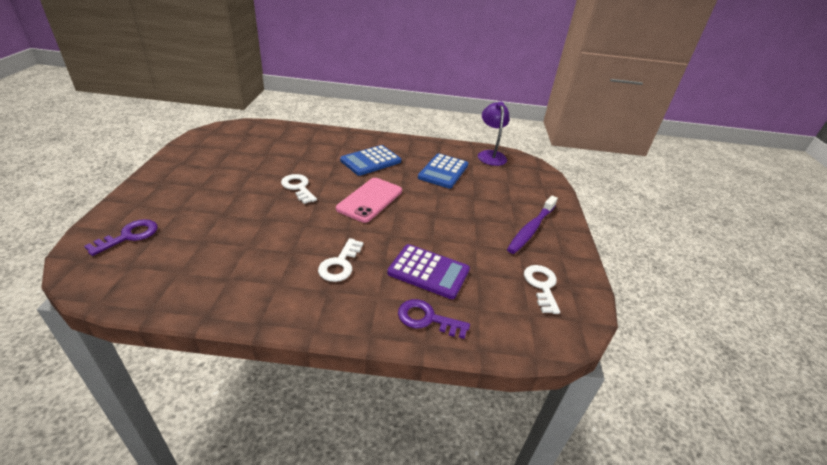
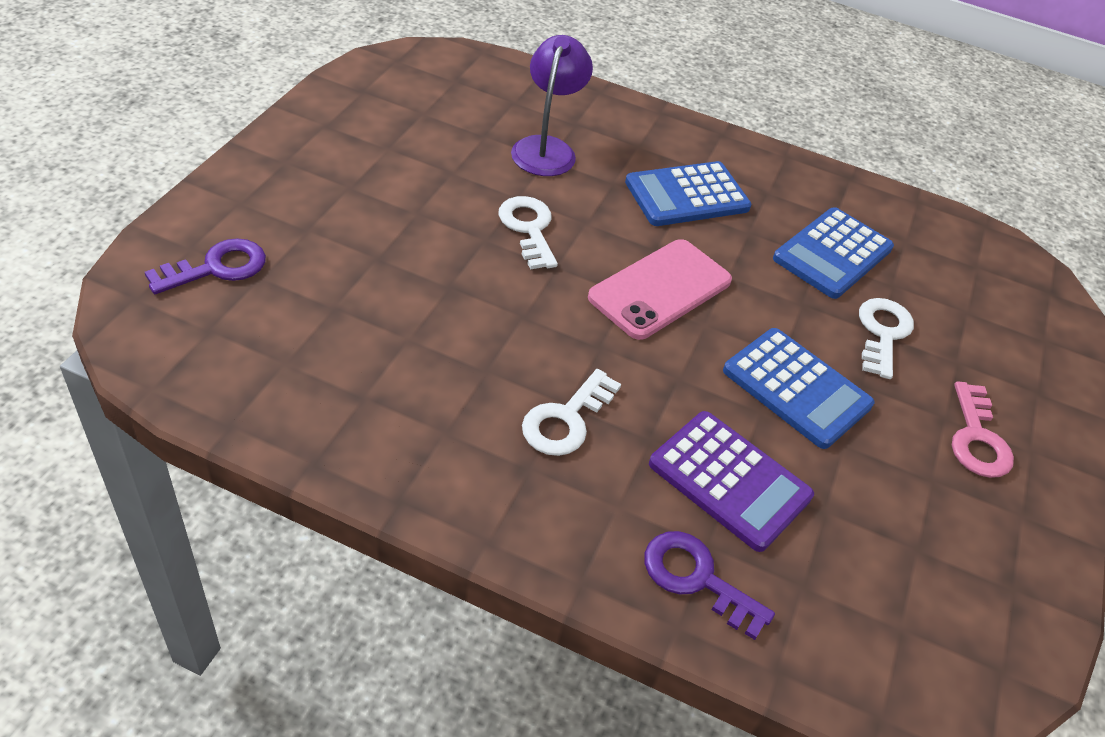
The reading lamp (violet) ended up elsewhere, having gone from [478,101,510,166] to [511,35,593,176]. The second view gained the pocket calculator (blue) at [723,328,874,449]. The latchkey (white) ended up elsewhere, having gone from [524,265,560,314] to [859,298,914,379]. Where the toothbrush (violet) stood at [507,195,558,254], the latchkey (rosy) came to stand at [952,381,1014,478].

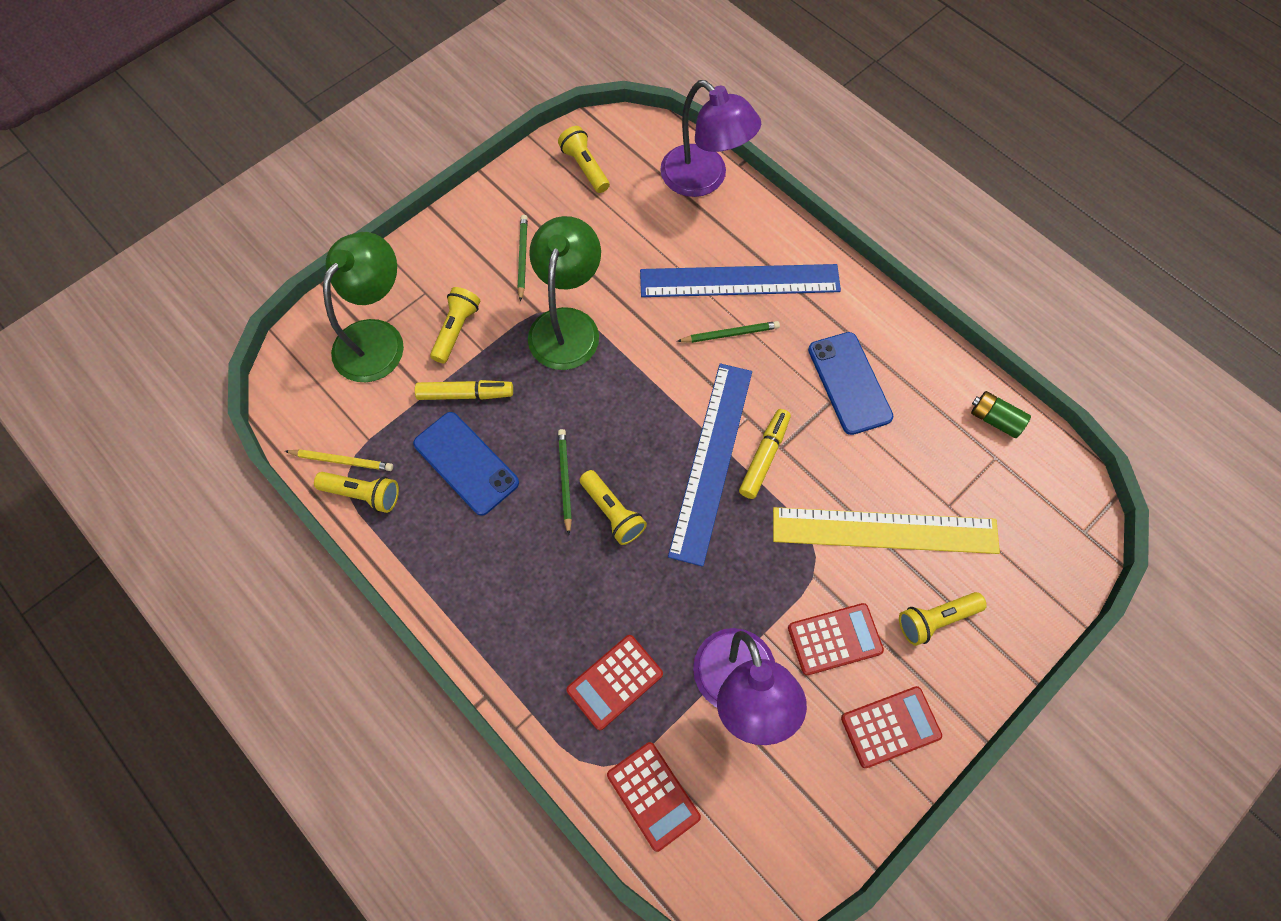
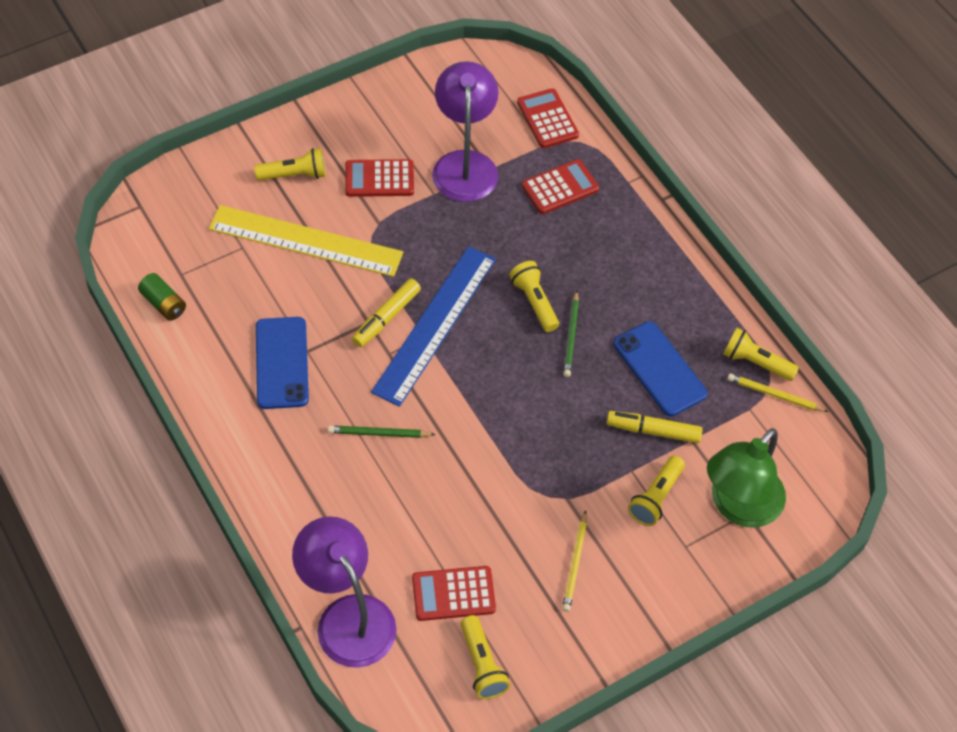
The pocket calculator (red) ended up elsewhere, having gone from [841,686,942,768] to [412,566,496,621]. What was the pencil (emerald) at [517,215,528,302] turned into the pencil (bright yellow) at [562,510,587,612]. The second view lost the reading lamp (emerald) at [528,216,601,370]. The second view lost the ruler (blue) at [640,264,841,297].

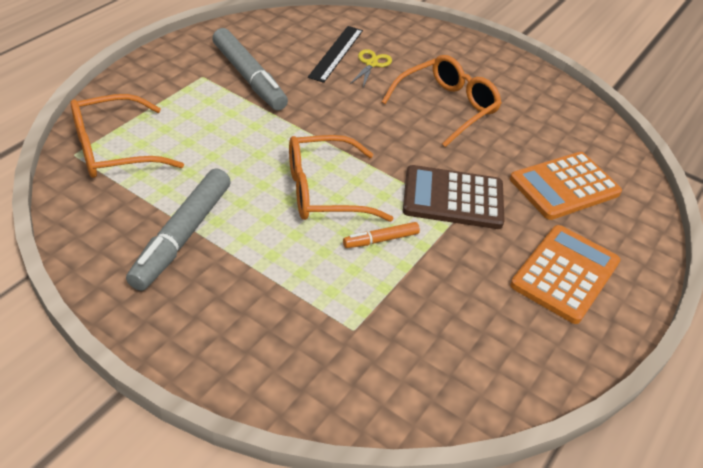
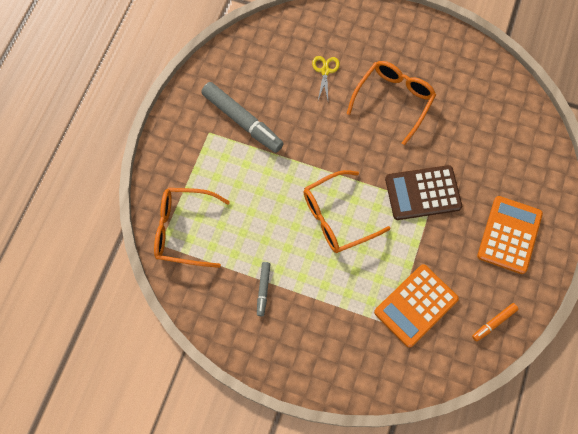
The spectacles (orange) at [71,94,184,178] ended up facing another way, 45 degrees clockwise from before. The size of the marker pen (ash-grey) at [126,168,231,291] changed by a factor of 0.50. The pocket calculator (orange) ended up elsewhere, having gone from [510,152,622,220] to [374,264,459,348]. The marker pen (orange) ended up elsewhere, having gone from [343,222,420,248] to [472,303,518,342]. The second view lost the ruler (black) at [308,26,363,83].

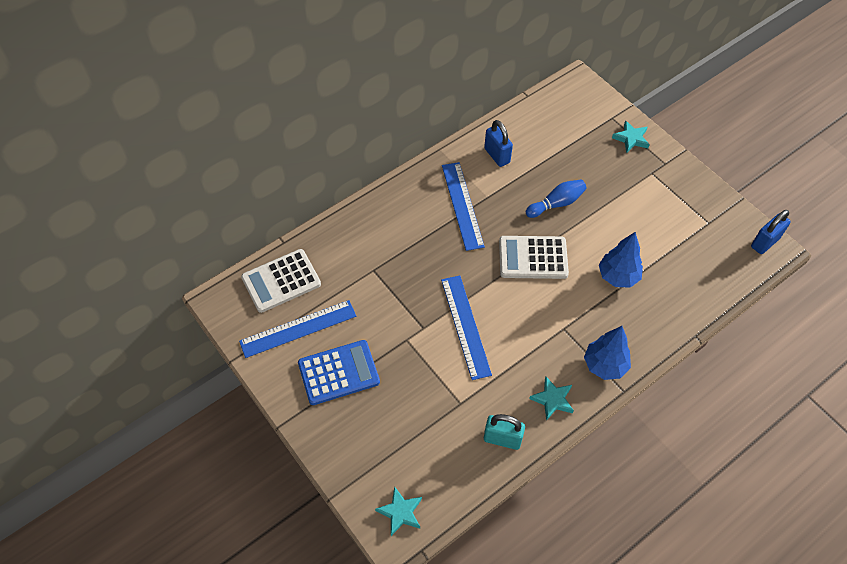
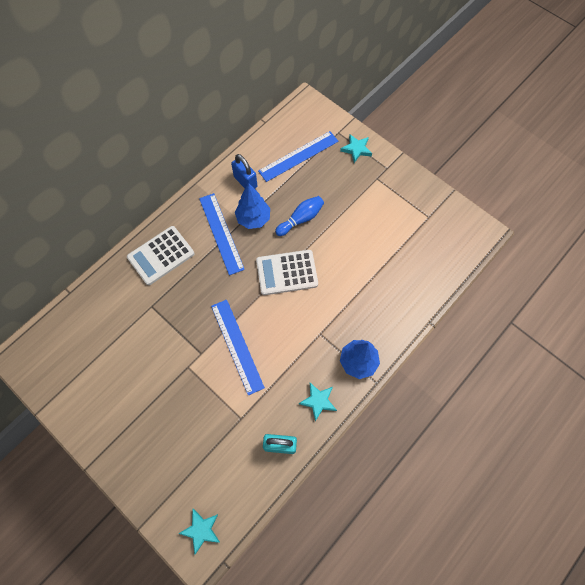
The pocket calculator (white) ended up elsewhere, having gone from [241,249,321,313] to [127,226,194,285]. The tree (blue) ended up elsewhere, having gone from [599,232,643,288] to [235,183,270,229]. The ruler (blue) ended up elsewhere, having gone from [239,300,356,358] to [258,131,339,182]. The second view lost the pocket calculator (blue) at [298,340,380,405]. The second view lost the padlock (blue) at [751,210,791,254].

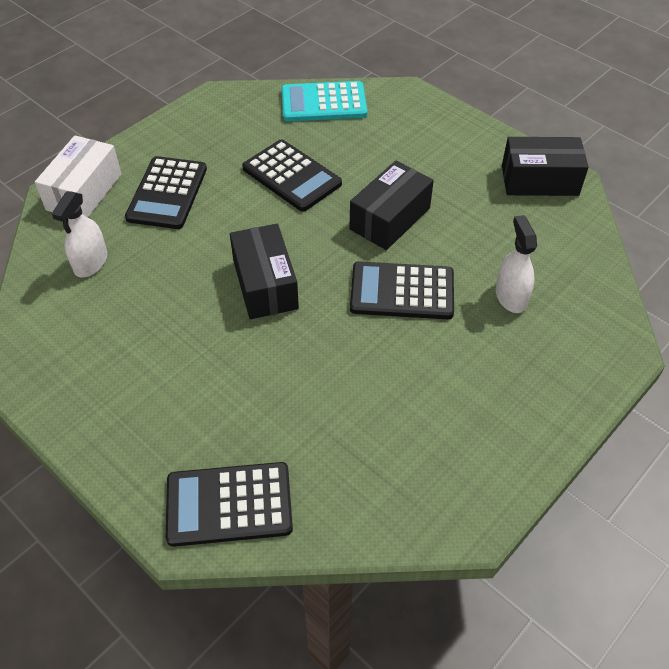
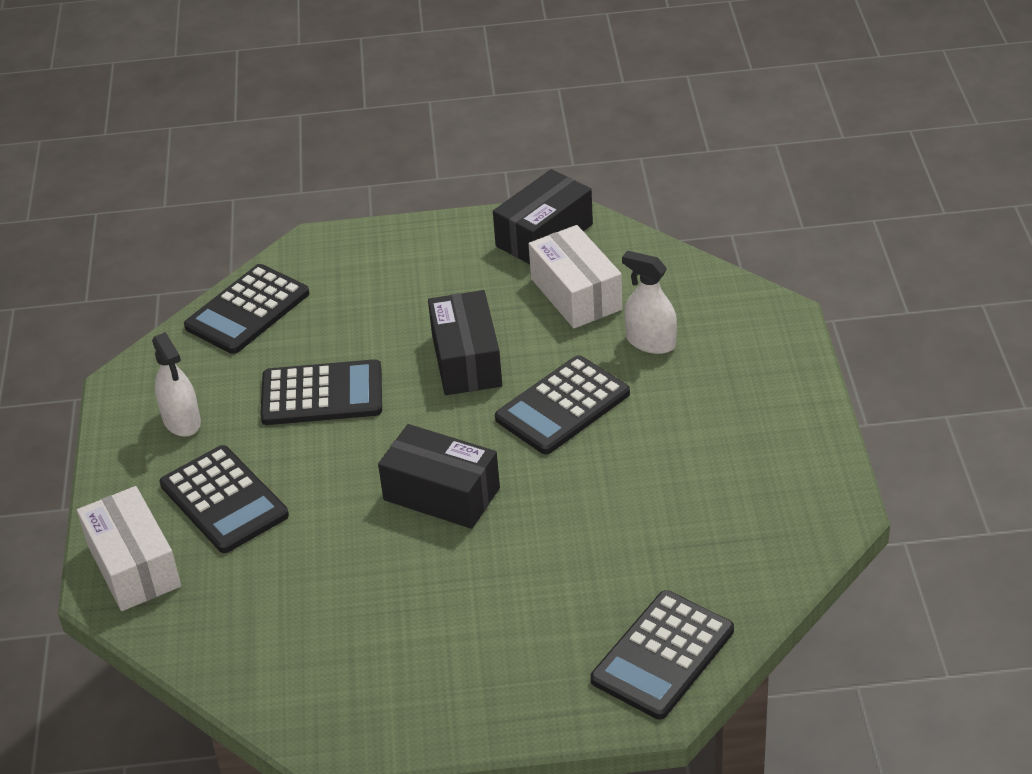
The spray bottle (white) ended up elsewhere, having gone from [52,191,107,278] to [152,332,201,437]. What was the pocket calculator (teal) at [281,81,367,122] turned into the pocket calculator (black) at [184,264,309,354]. The second view gained the package (white) at [529,225,623,328].

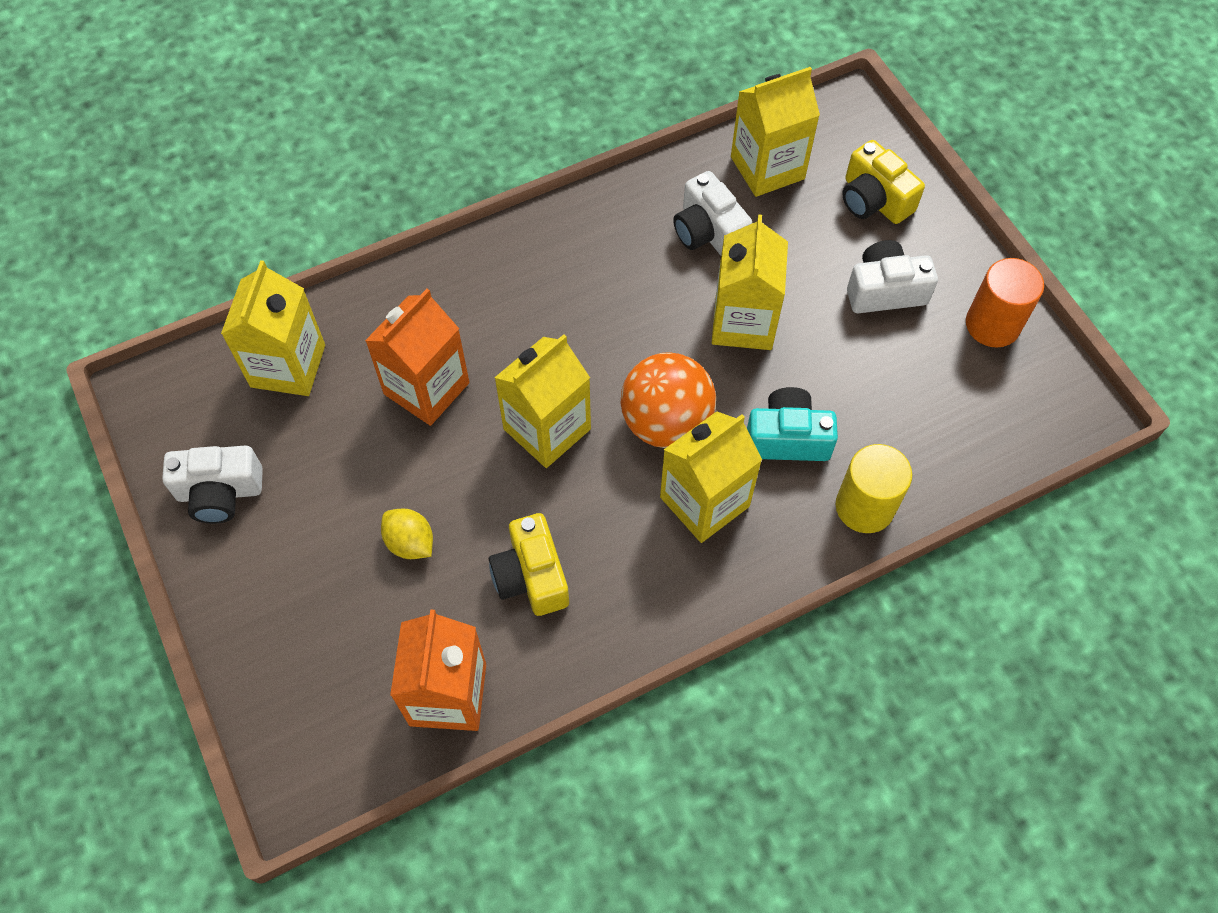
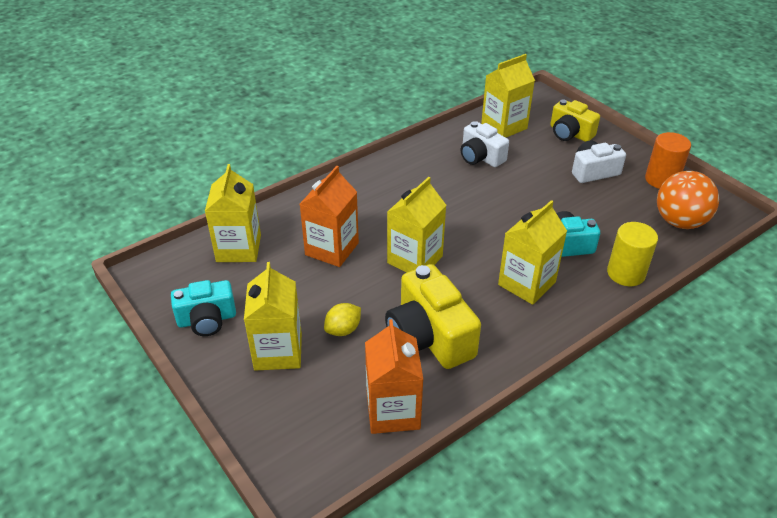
What was the photo camera (white) at [162,445,263,524] turned into the photo camera (teal) at [171,280,236,336]. The juice carton (bright yellow) ended up elsewhere, having gone from [712,214,788,350] to [244,262,302,371]. The citrus fruit (bright yellow) at [381,509,433,559] ended up facing another way, 75 degrees counterclockwise from before. The size of the photo camera (bright yellow) at [489,513,569,616] changed by a factor of 1.57. The ball (orange) ended up elsewhere, having gone from [621,352,716,448] to [657,171,719,229].

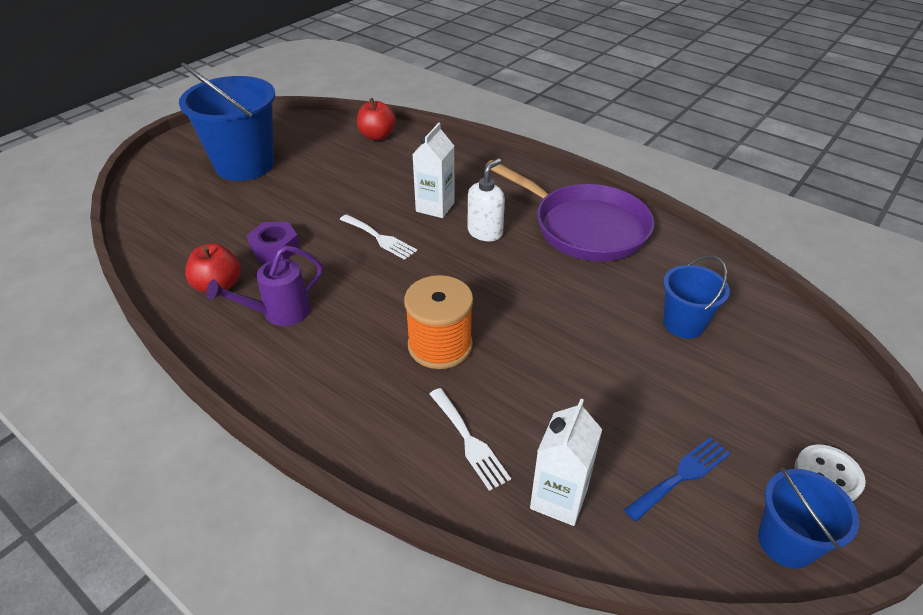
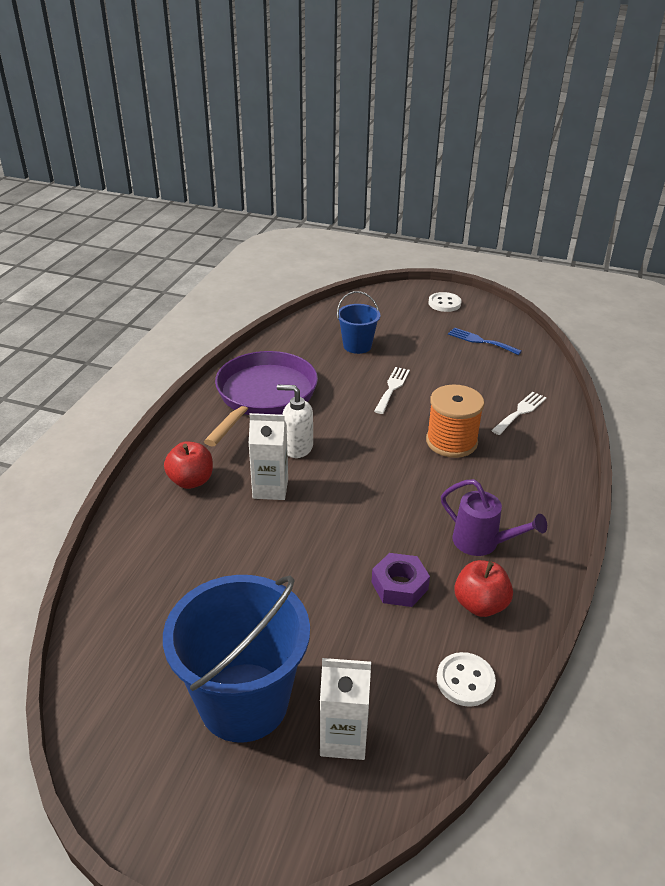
The apple fruit (red) ended up elsewhere, having gone from [357,98,396,140] to [164,441,213,489]. The juice carton (white) ended up elsewhere, having gone from [530,399,602,526] to [320,658,371,760]. The fork (white) ended up elsewhere, having gone from [340,214,417,260] to [374,367,410,414]. The second view gained the sewing button (white) at [437,652,496,707]. The second view lost the bucket (blue) at [758,467,859,569].

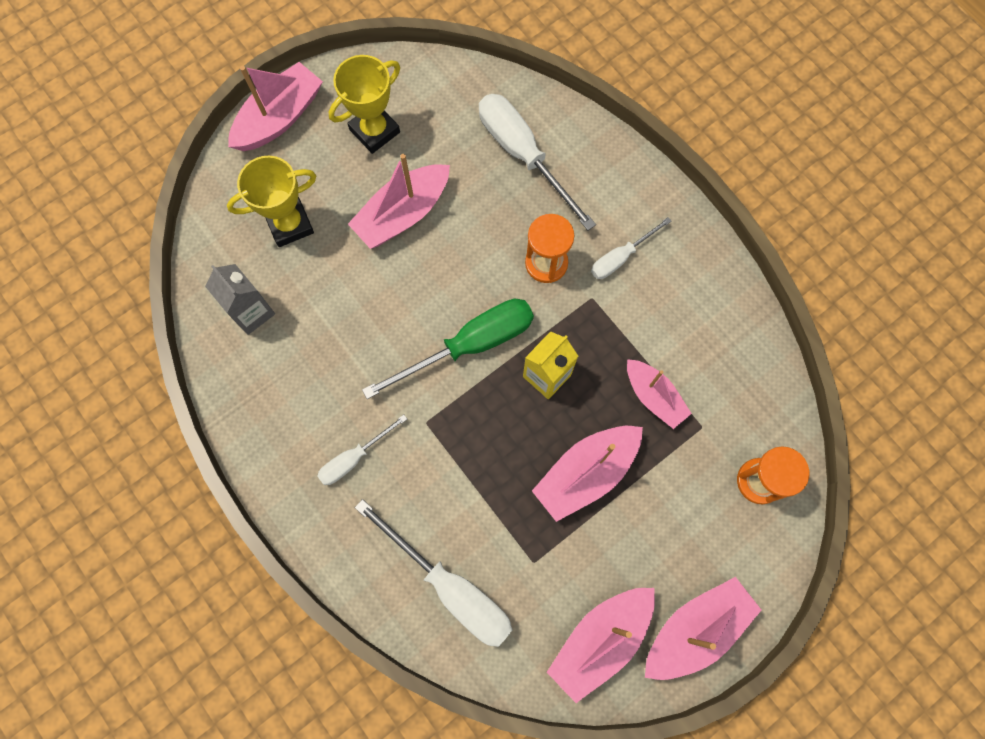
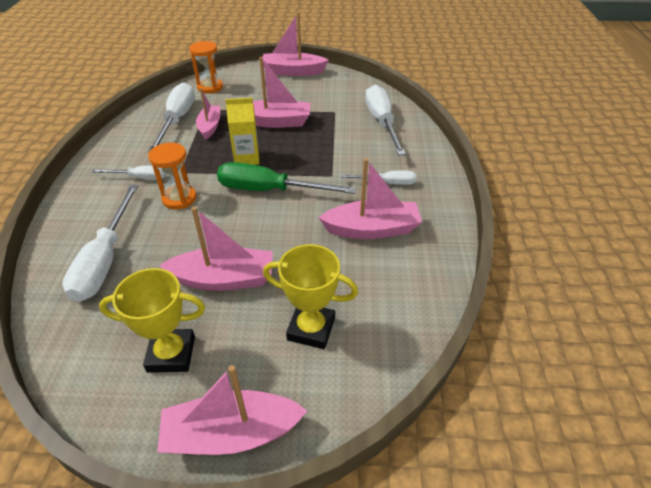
The second view gained the flat screwdriver (white) at [148,82,195,153]. The toy boat (rosy) ended up elsewhere, having gone from [547,588,655,703] to [318,158,422,239]. The second view lost the juice carton (ash-grey) at [205,264,275,335].

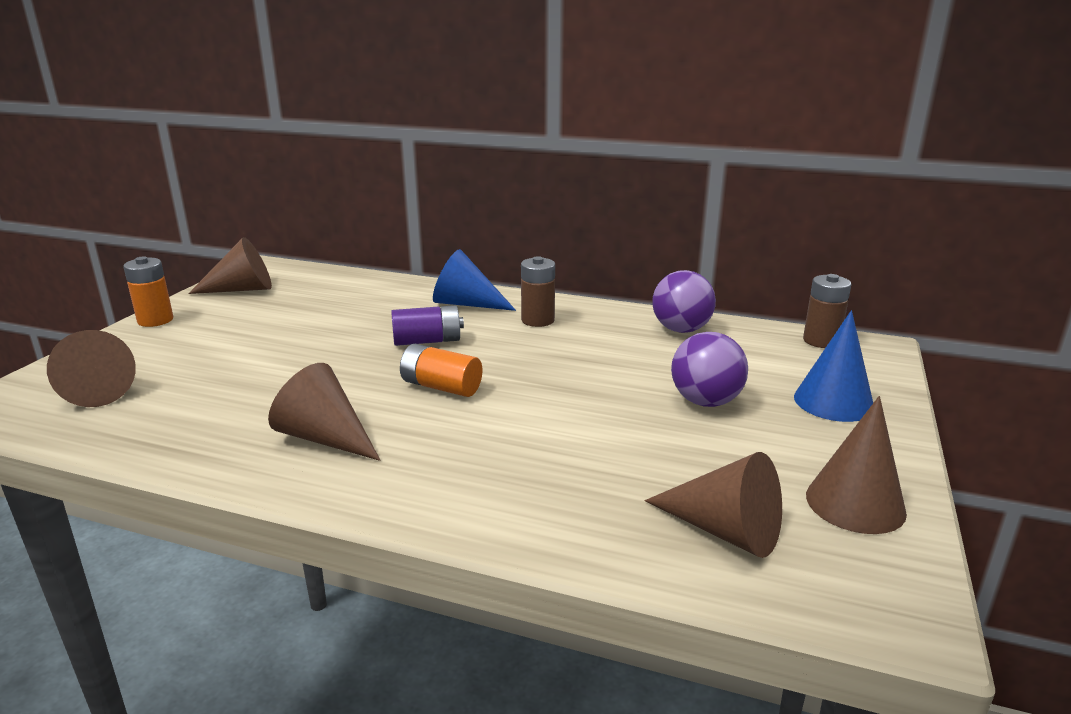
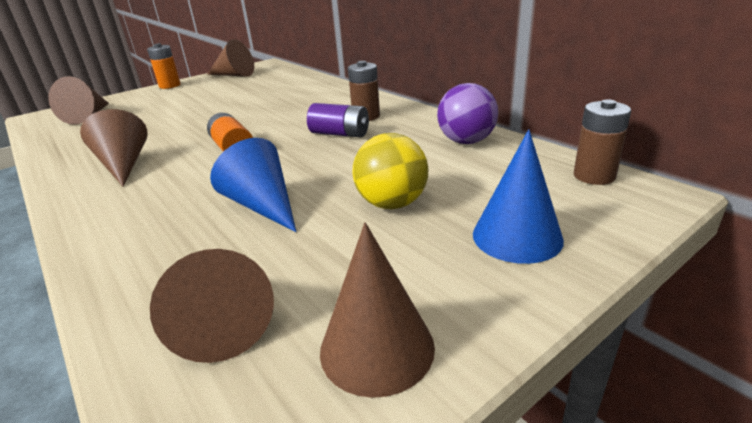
The cone (blue) ended up elsewhere, having gone from [433,249,516,311] to [210,138,296,232]. The battery (violet) ended up elsewhere, having gone from [391,305,464,346] to [307,103,369,137]. What was the ball (violet) at [671,332,748,407] turned into the ball (bright yellow) at [352,133,429,209].

